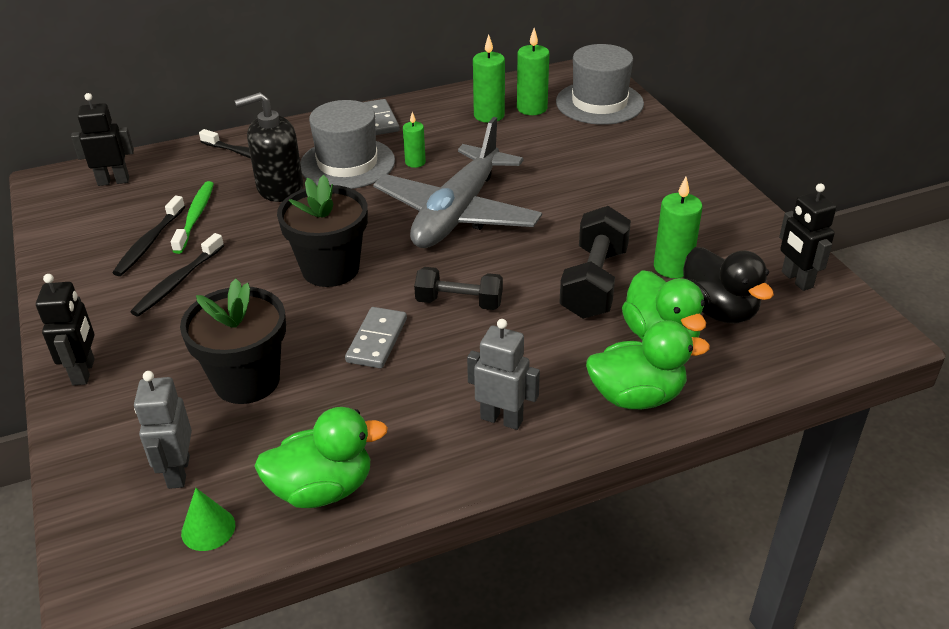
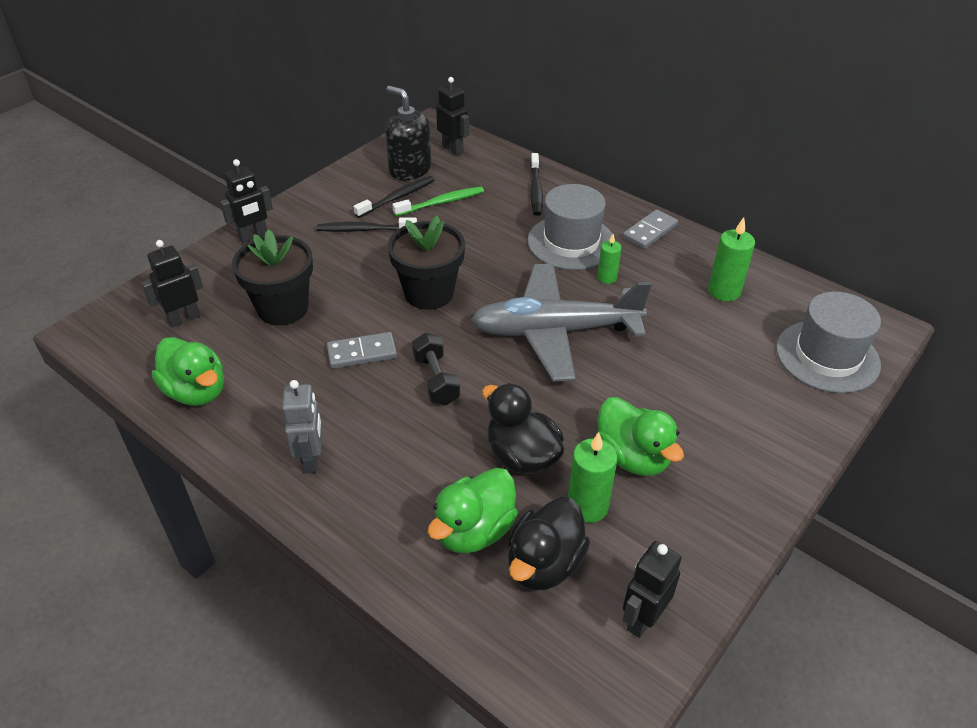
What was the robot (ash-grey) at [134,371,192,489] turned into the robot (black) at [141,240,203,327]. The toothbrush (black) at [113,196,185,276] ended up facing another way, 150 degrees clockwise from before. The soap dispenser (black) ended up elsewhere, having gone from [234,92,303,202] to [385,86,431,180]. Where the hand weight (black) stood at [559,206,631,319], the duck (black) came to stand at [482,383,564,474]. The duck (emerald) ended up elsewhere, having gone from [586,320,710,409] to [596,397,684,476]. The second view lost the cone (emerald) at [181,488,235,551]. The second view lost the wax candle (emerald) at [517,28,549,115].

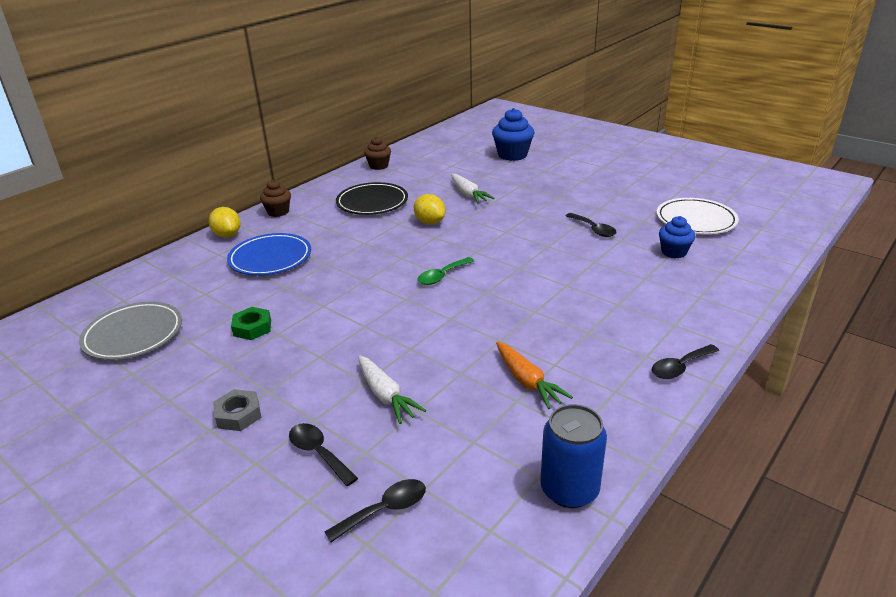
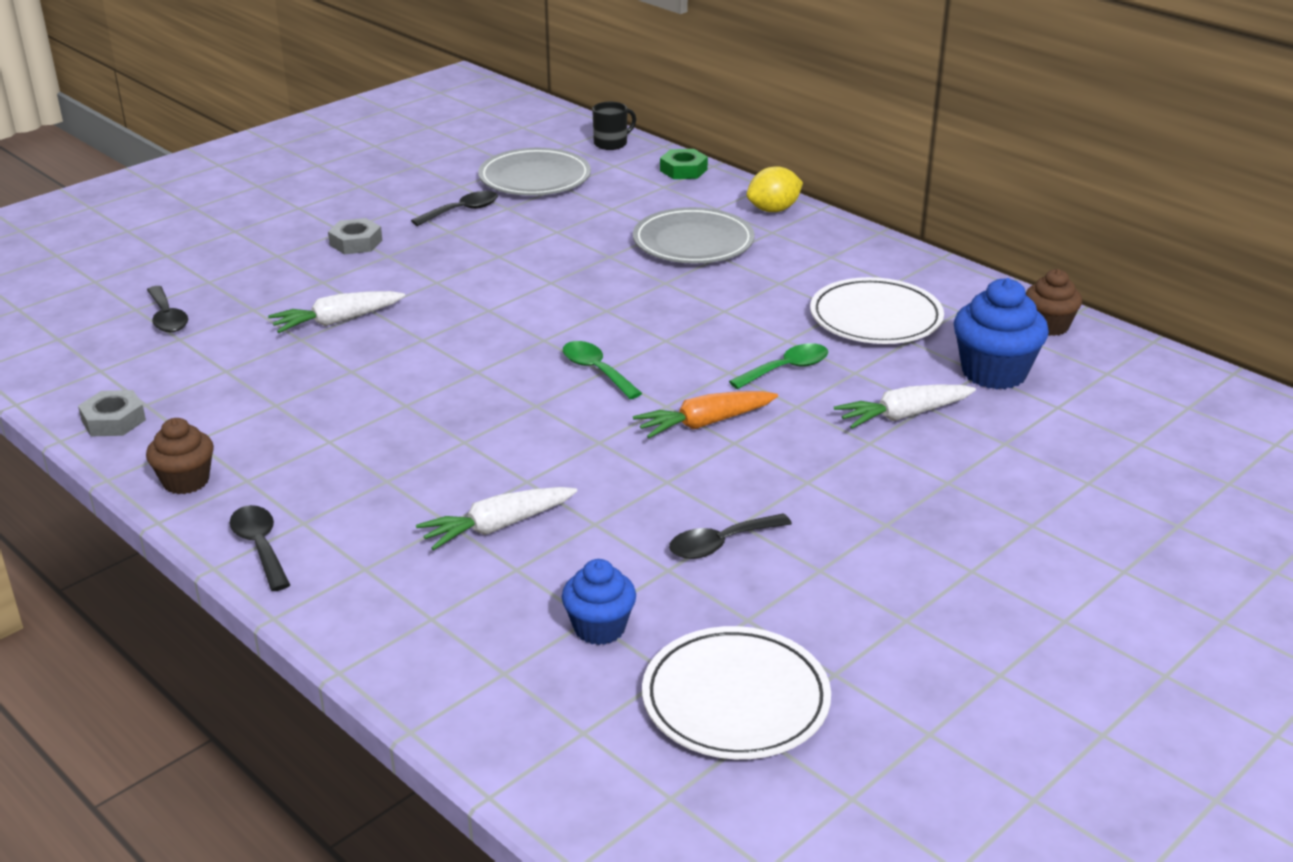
Where the can (blue) stood at [540,404,607,508], the nut (ash-grey) came to stand at [78,390,146,436]. The cupcake (dark brown) ended up elsewhere, having gone from [260,180,291,217] to [146,418,214,494]. The teaspoon (black) ended up elsewhere, having gone from [289,423,358,486] to [411,191,498,226]. The second view gained the root vegetable (white) at [416,487,577,550]. The second view gained the coffee mug (black) at [592,102,636,150]. What was the dinner plate (blue) at [227,233,311,275] turned into the dinner plate (ash-grey) at [633,207,755,263]. The root vegetable (orange) ended up elsewhere, having gone from [496,341,573,409] to [633,391,778,438]. The nut (emerald) ended up elsewhere, having gone from [231,307,271,340] to [660,149,708,179]. Where the citrus fruit (bright yellow) stood at [414,194,445,224], the teaspoon (emerald) came to stand at [729,343,828,389]. What was the dinner plate (black) at [336,182,408,215] turned into the dinner plate (white) at [810,277,944,344]. The cupcake (blue) ended up elsewhere, having gone from [492,108,534,161] to [954,278,1049,389].

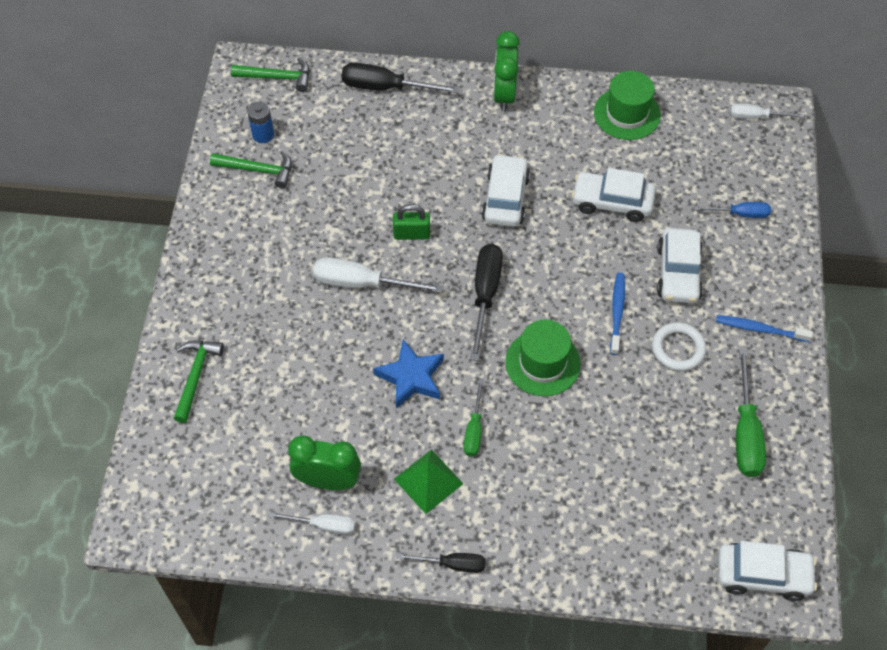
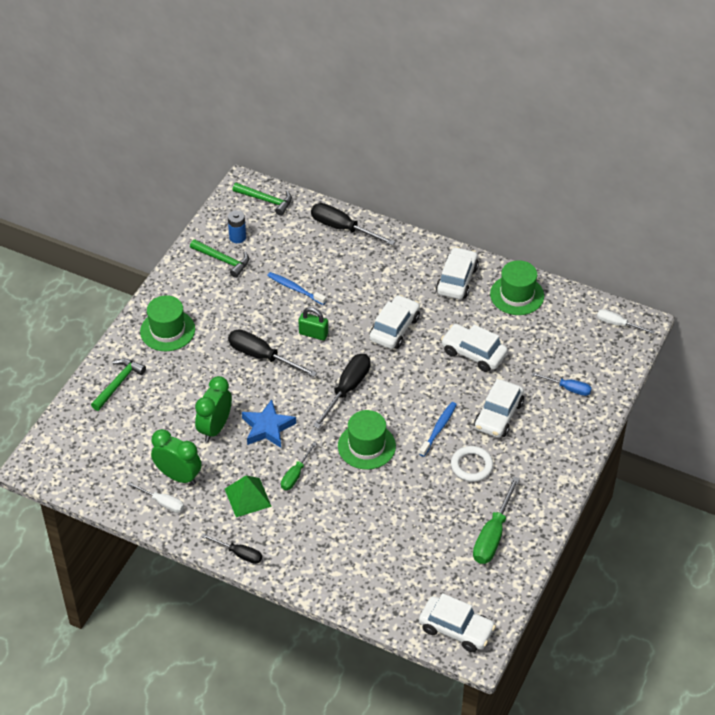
The second view gained the hat (emerald) at [140,295,195,351]. The bedside clock (emerald) ended up elsewhere, having gone from [493,31,520,112] to [195,376,232,442]. What was the flat screwdriver (white) at [313,257,444,293] turned into the flat screwdriver (black) at [228,329,317,377]. The toothbrush (blue) ended up elsewhere, having gone from [716,315,813,342] to [267,272,326,305]. The second view gained the toy car (white) at [436,247,479,299].

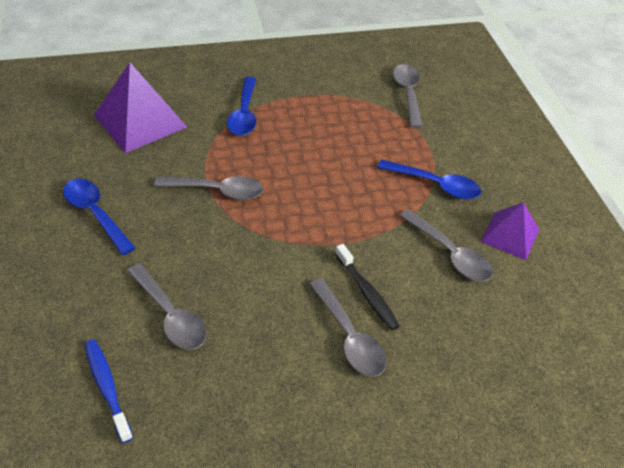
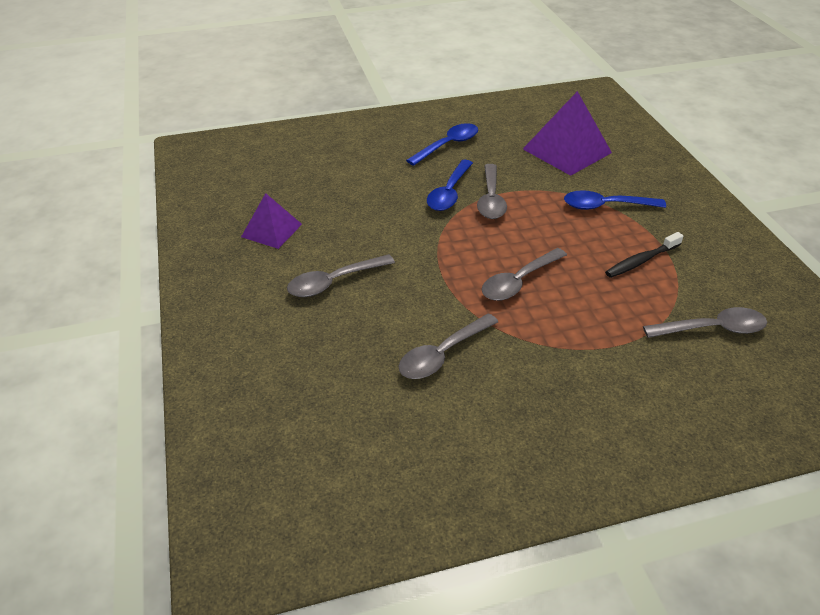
The pyramid shape (violet) ended up elsewhere, having gone from [481,202,539,260] to [241,193,302,249]. The teaspoon (blue) ended up elsewhere, having gone from [377,160,481,200] to [427,160,473,211]. The teaspoon (ash-grey) ended up elsewhere, having gone from [127,263,207,350] to [482,248,567,301]. The toothbrush (black) ended up elsewhere, having gone from [335,244,400,331] to [605,232,683,278]. The second view lost the toothbrush (blue) at [85,339,133,443].

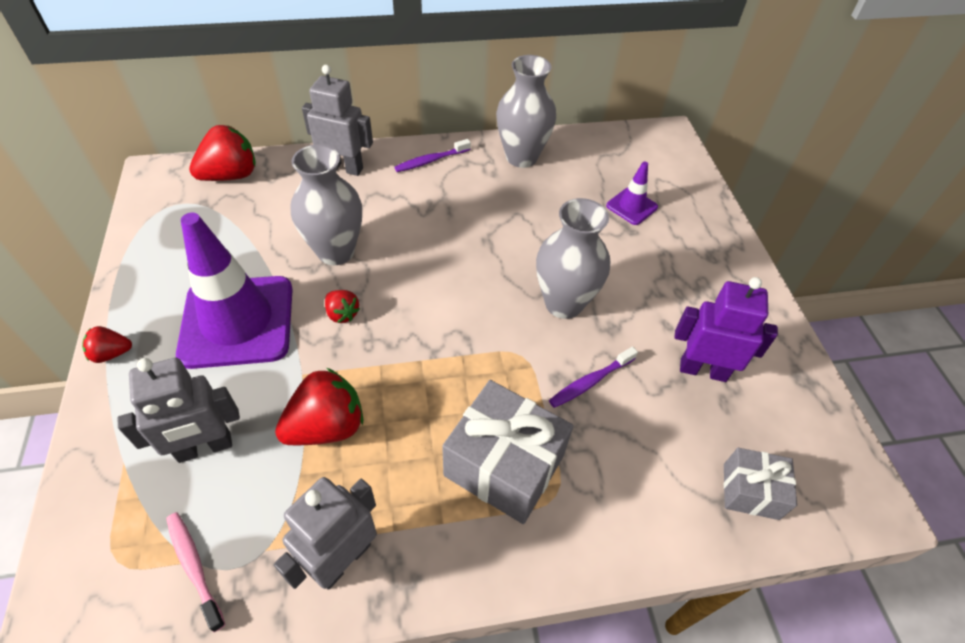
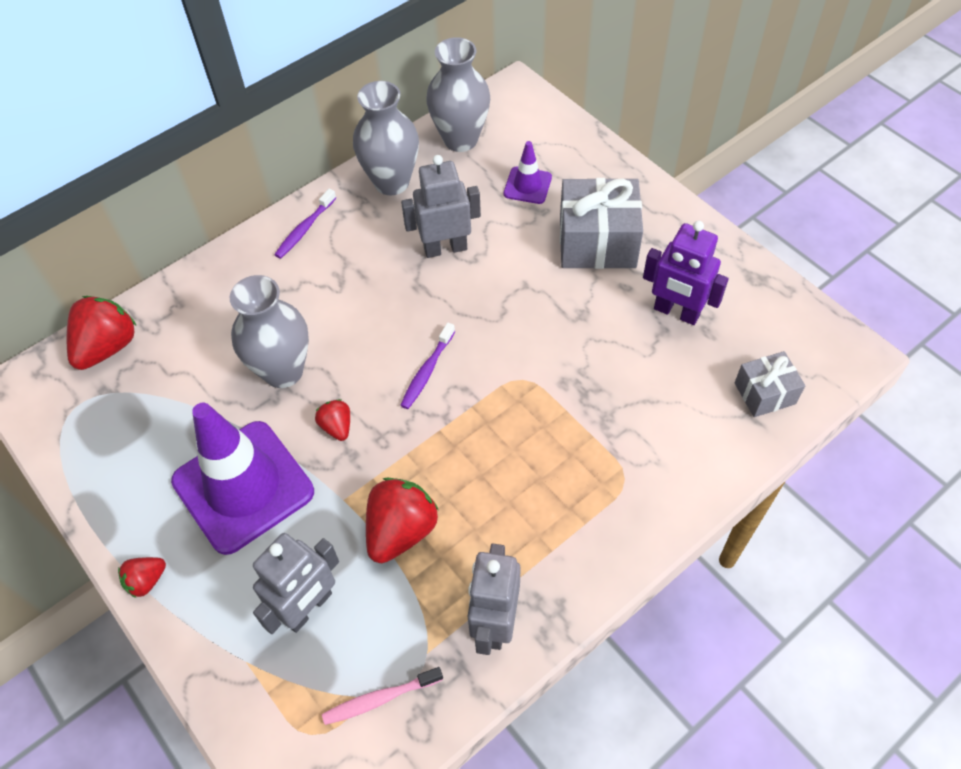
The strawberry (red) at [325,290,360,323] ended up facing another way, 135 degrees counterclockwise from before. The toothbrush (rosy) at [166,512,226,632] ended up facing another way, 45 degrees counterclockwise from before. The toothbrush (violet) ended up elsewhere, having gone from [549,346,638,408] to [400,322,455,409]. The robot (ash-grey) ended up elsewhere, having gone from [302,65,373,176] to [401,155,481,258]. The tall vase (ash-grey) ended up elsewhere, having gone from [536,198,610,319] to [426,37,490,152]. The wrapped gift (ash-grey) ended up elsewhere, having gone from [442,380,573,524] to [560,178,643,269]. The robot (violet) at [675,277,778,382] ended up facing another way, 135 degrees counterclockwise from before.

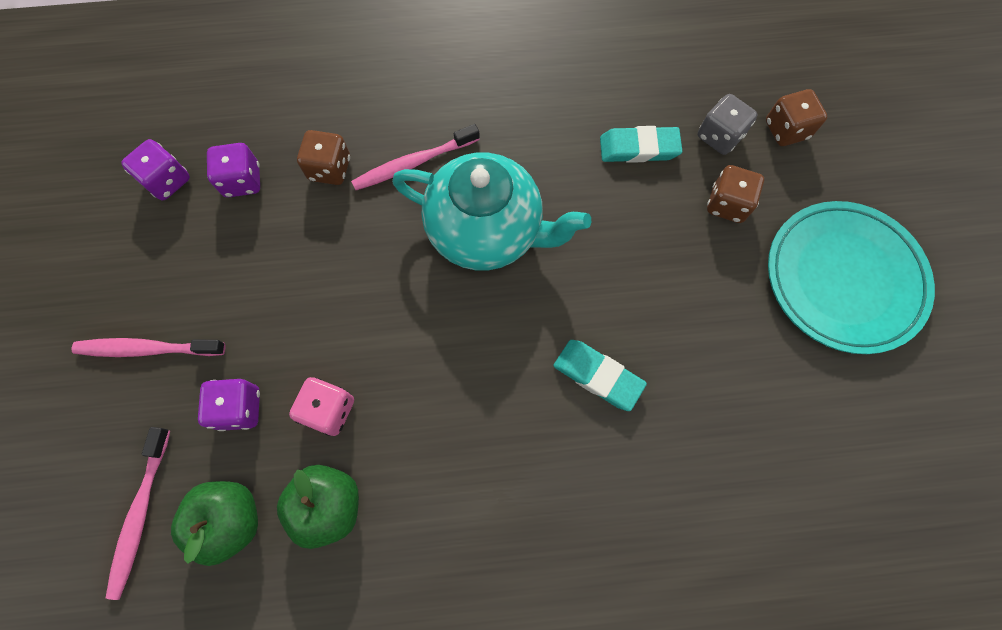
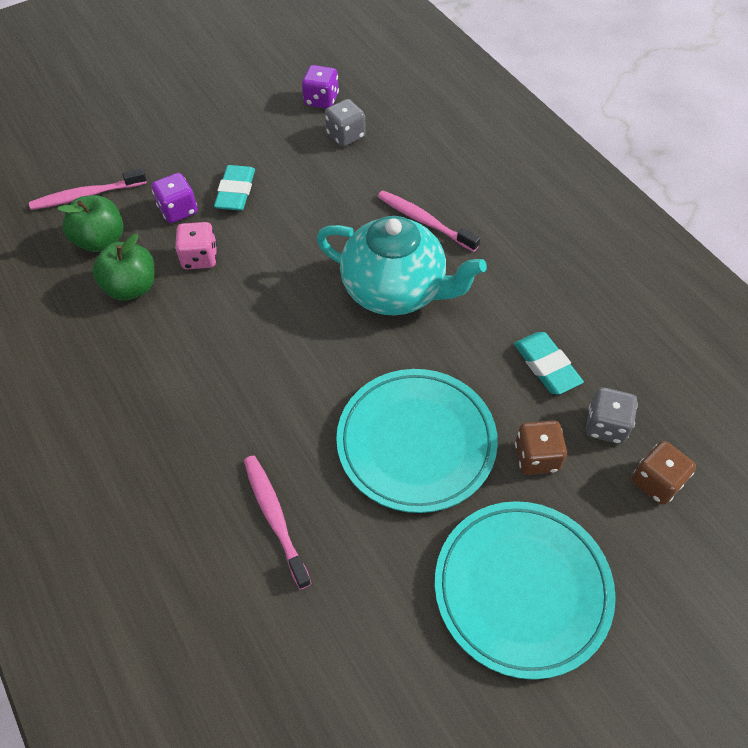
The gum eraser (teal) ended up elsewhere, having gone from [553,340,647,411] to [214,165,255,211]. The toothbrush (rosy) ended up elsewhere, having gone from [71,338,226,357] to [244,455,312,590]. The tea pot (teal) at [392,153,591,270] ended up facing another way, 60 degrees counterclockwise from before. What was the dice (violet) at [207,143,260,198] turned into the dice (ash-grey) at [325,99,366,147]. The second view gained the dinner plate (teal) at [336,369,498,513]. The second view lost the dice (dark brown) at [297,130,350,185].

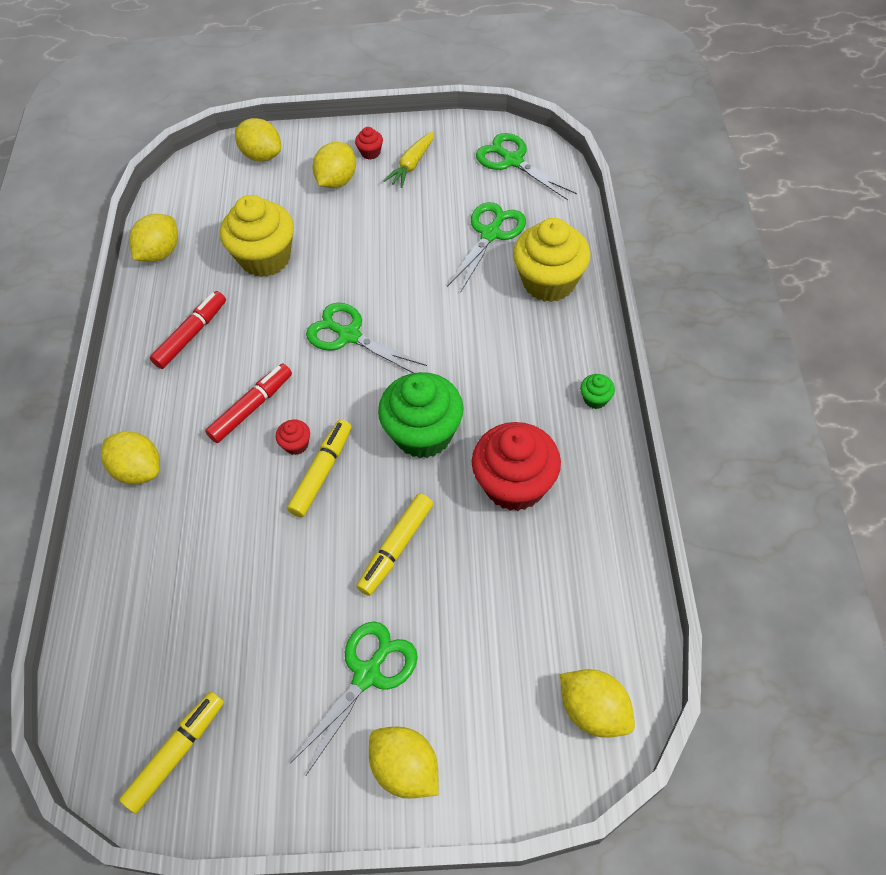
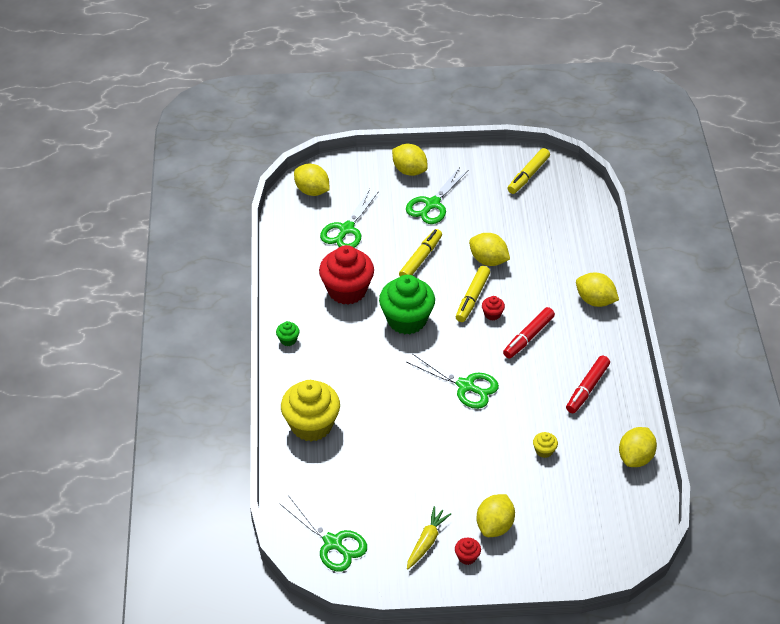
The scissors (emerald) ended up elsewhere, having gone from [447,202,526,293] to [320,189,379,248]. The citrus fruit (bright yellow) ended up elsewhere, having gone from [235,118,281,162] to [469,233,510,266]. The size of the cupcake (bright yellow) at [220,195,294,277] changed by a factor of 0.42.

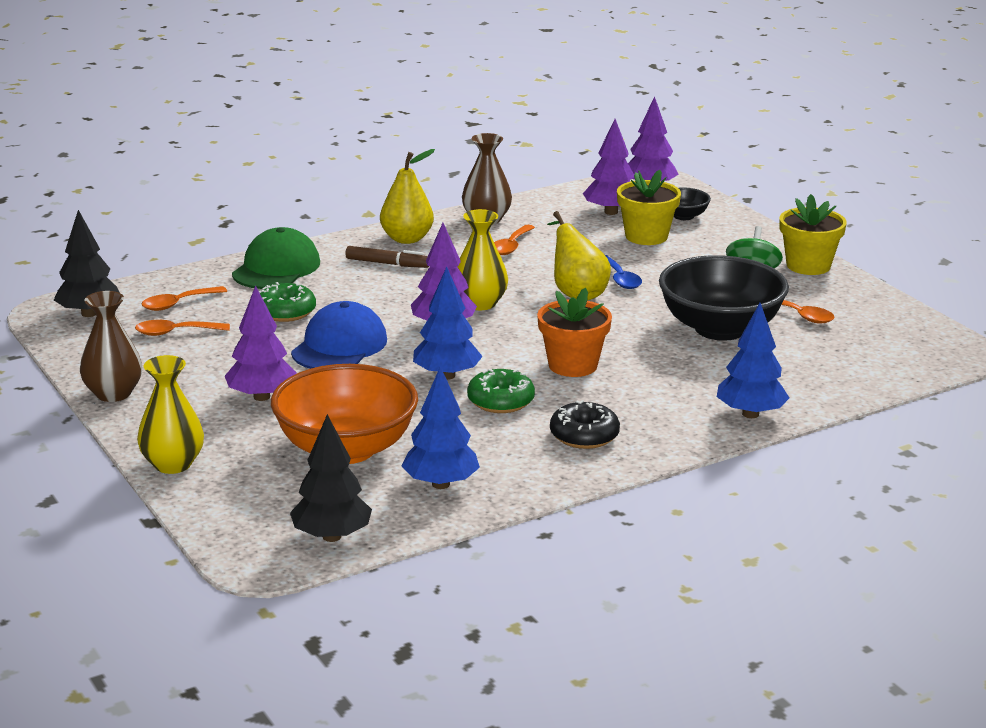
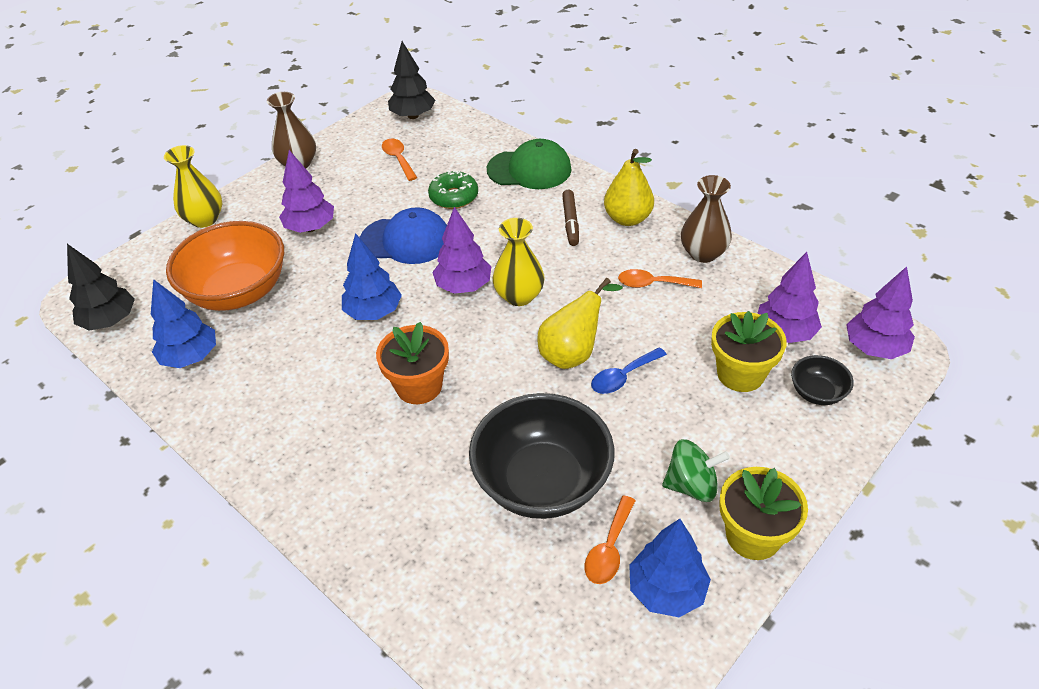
The tree (blue) ended up elsewhere, having gone from [717,303,789,418] to [629,519,711,617]. The second view lost the teaspoon (orange) at [141,286,227,311]. The second view lost the donut (emerald) at [467,369,535,413]. The second view lost the donut (black) at [550,400,620,449].

